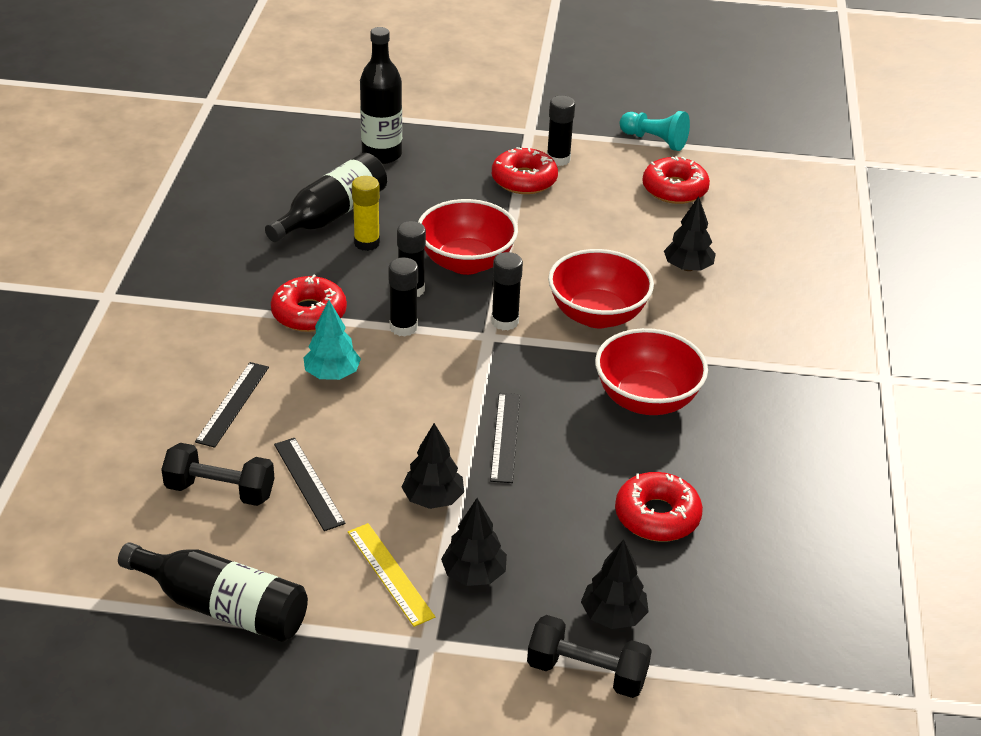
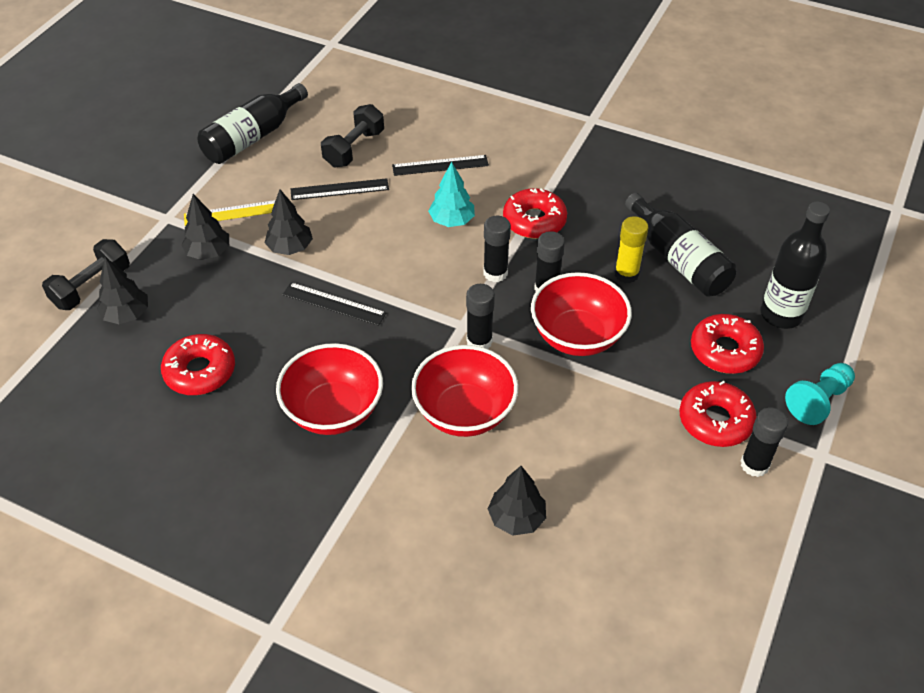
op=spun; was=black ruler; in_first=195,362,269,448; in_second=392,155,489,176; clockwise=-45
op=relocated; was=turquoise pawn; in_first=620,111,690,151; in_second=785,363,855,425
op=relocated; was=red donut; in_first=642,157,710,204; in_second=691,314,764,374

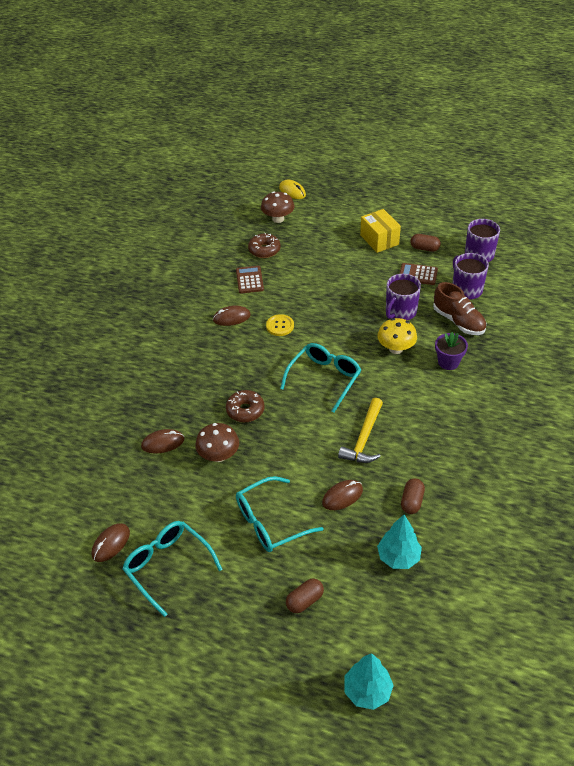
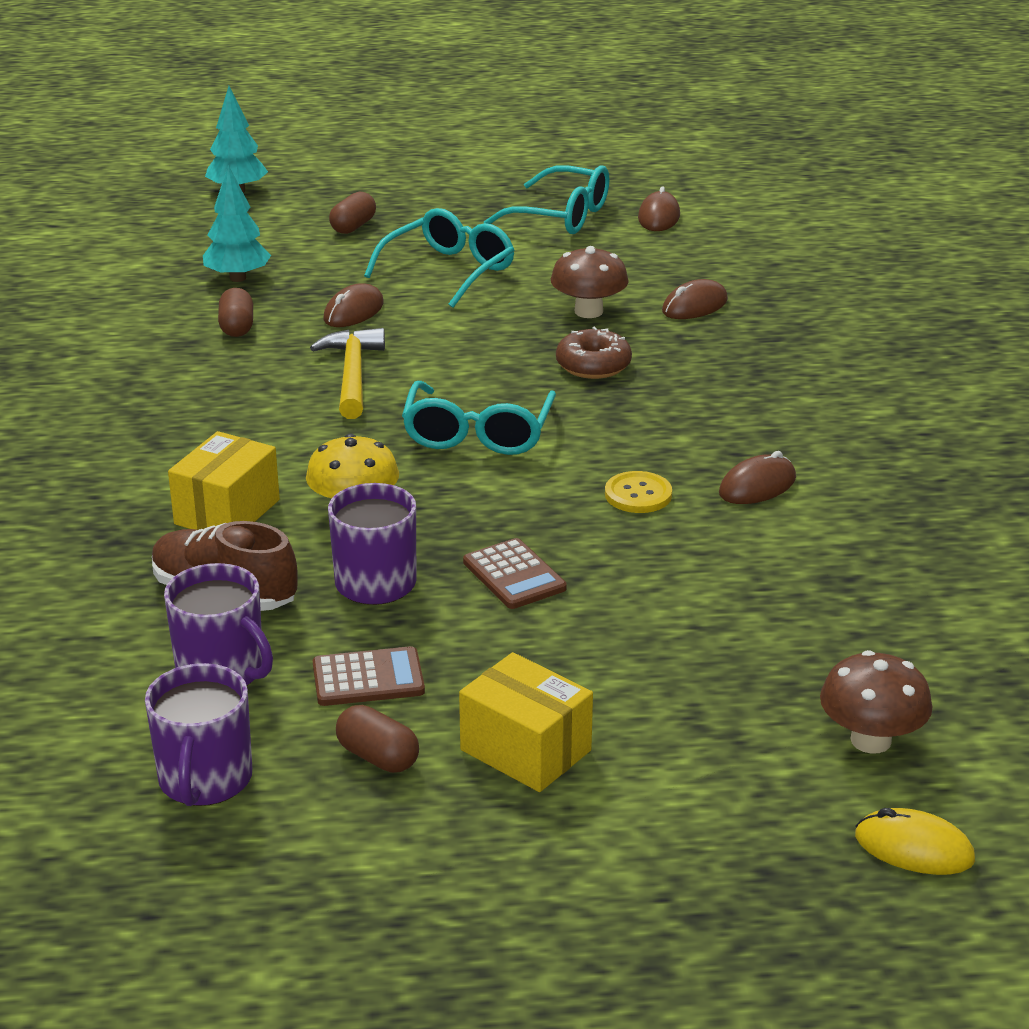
op=relocated; was=brown calculator; in_first=236,266,264,293; in_second=463,538,567,609
op=missing; was=brown donut; in_first=248,233,281,258
op=spun; was=brown capsule; in_first=410,234,441,252; in_second=336,705,419,773; clockwise=45
op=exchanged; was=purple flower pot; now=yellow box; in_first=435,332,468,370; in_second=168,431,280,530

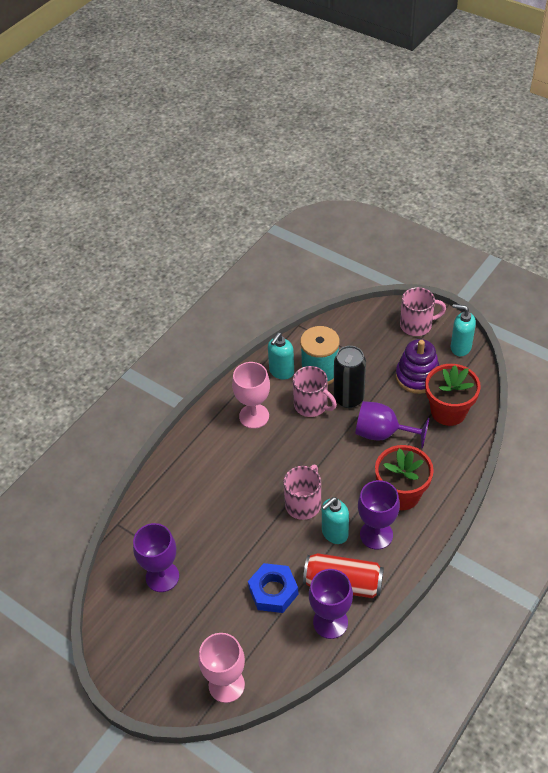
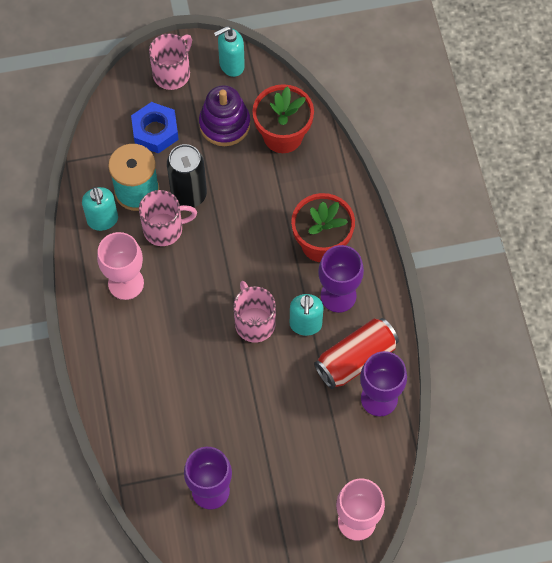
op=relocated; was=blue nut; in_first=248,563,298,613; in_second=131,102,179,153
op=missing; was=purple goblet; in_first=355,401,429,448

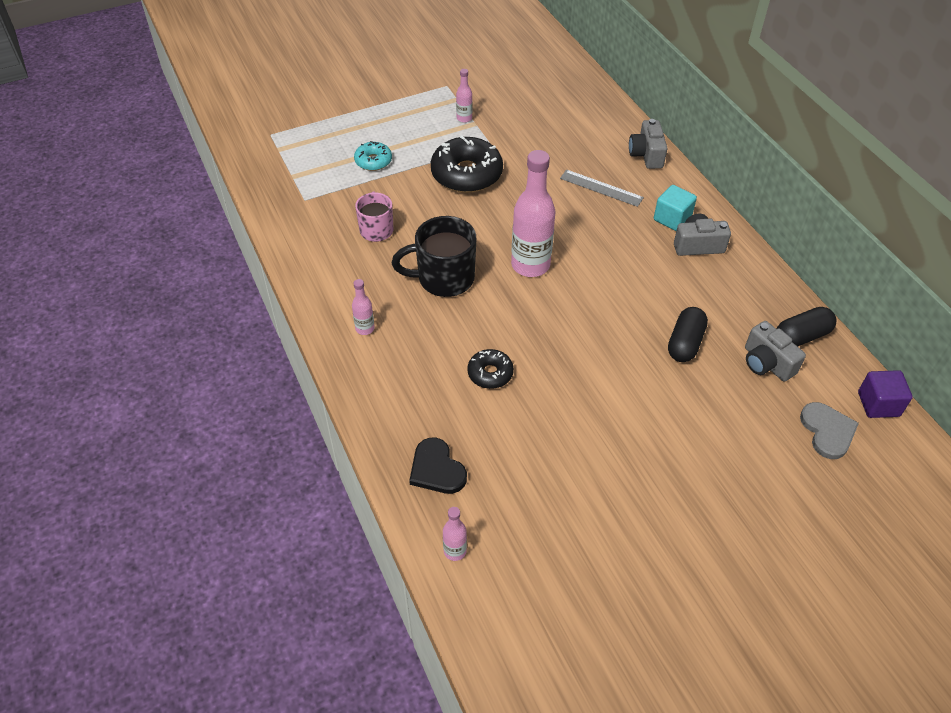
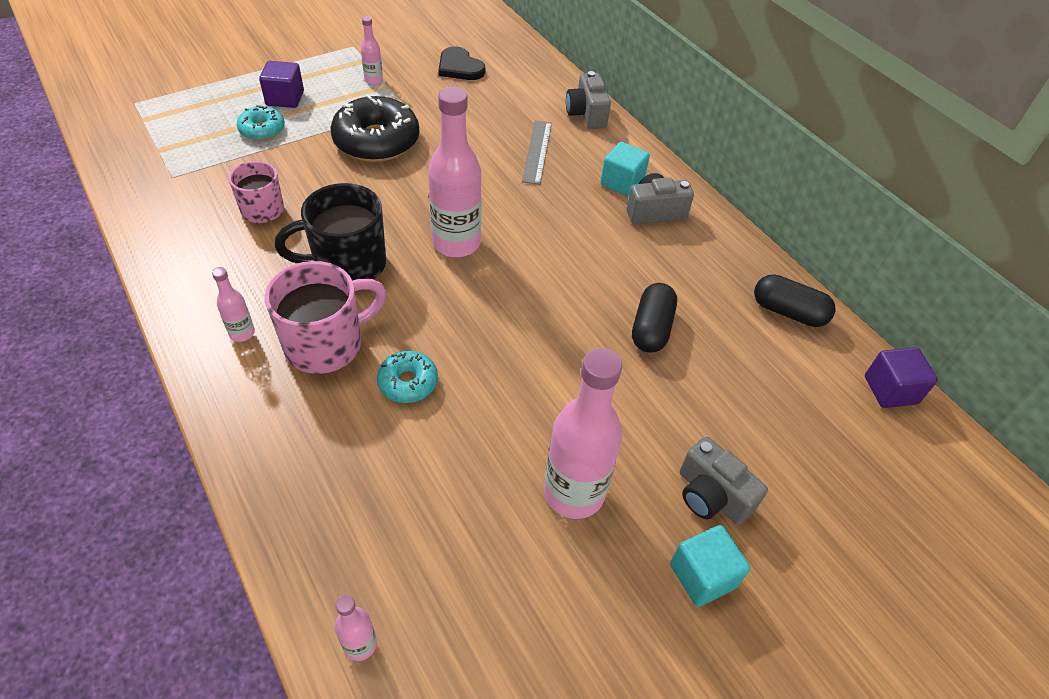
op=relocated; was=black heart; in_first=409,438,467,494; in_second=439,46,485,80
op=colour; was=black donut; now=turquoise donut; in_first=468,349,514,389; in_second=377,351,438,403
op=spun; was=grey ruler; in_first=560,170,644,207; in_second=522,120,552,185; clockwise=75
op=relocated; was=grey camera; in_first=745,321,806,382; in_second=680,437,768,525
op=spun; was=black capsule; in_first=777,307,836,347; in_second=754,274,836,327; clockwise=60
op=missing; was=grey heart; in_first=800,402,859,459
op=appeared; now=purple cube; in_second=259,61,304,108
op=appeared; now=pink mug; in_second=265,261,387,374
op=appeared; now=pink bottle; in_second=544,348,622,519
op=appeared; now=turquoise cube; in_second=670,525,750,607

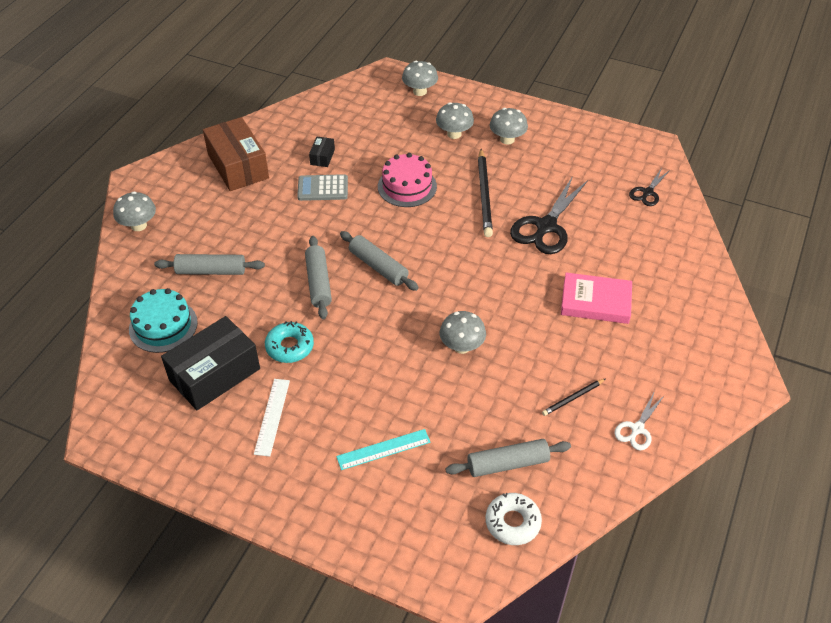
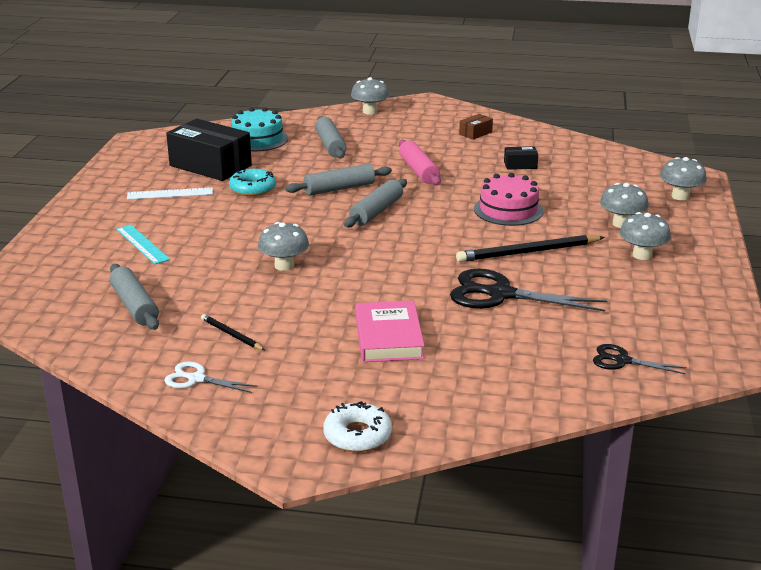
op=size; was=brown box; in_first=203,117,269,191; in_second=459,114,493,140; ratio=0.44
op=missing; was=grey calculator; in_first=297,174,348,201
op=relocated; was=white donut; in_first=486,493,542,545; in_second=323,401,392,452
op=appeared; now=pink rolling pin; in_second=399,140,441,185

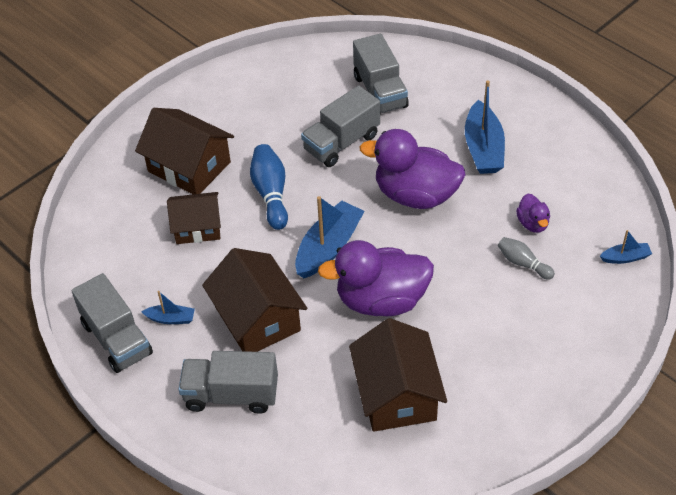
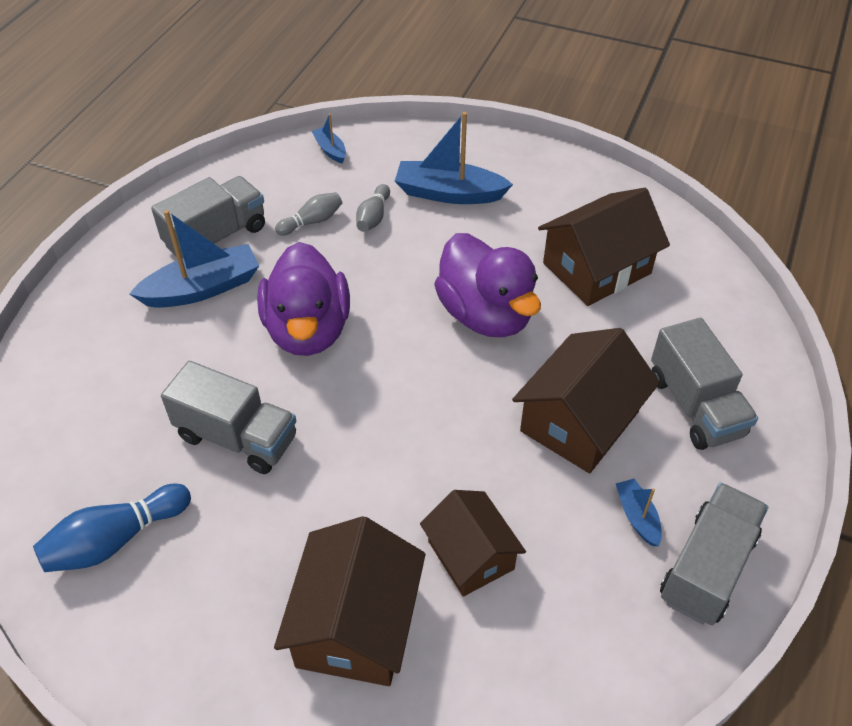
op=relocated; was=blue bowling pin; in_first=250,144,288,230; in_second=33,484,191,572
op=relocated; was=blue boat; in_first=295,196,365,278; in_second=395,112,513,204
op=relocated; was=grey truck; in_first=353,34,409,114; in_second=151,176,265,258
op=exchanged; was=purple duck; now=grey bowling pin; in_first=516,193,550,233; in_second=275,192,342,236

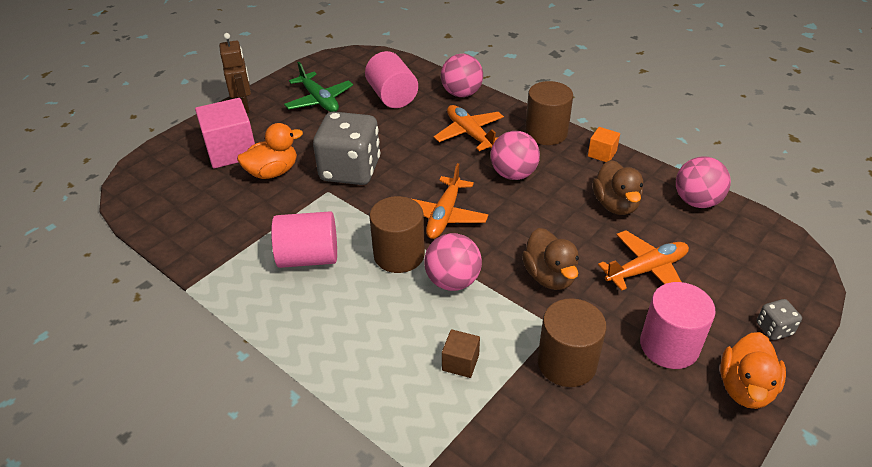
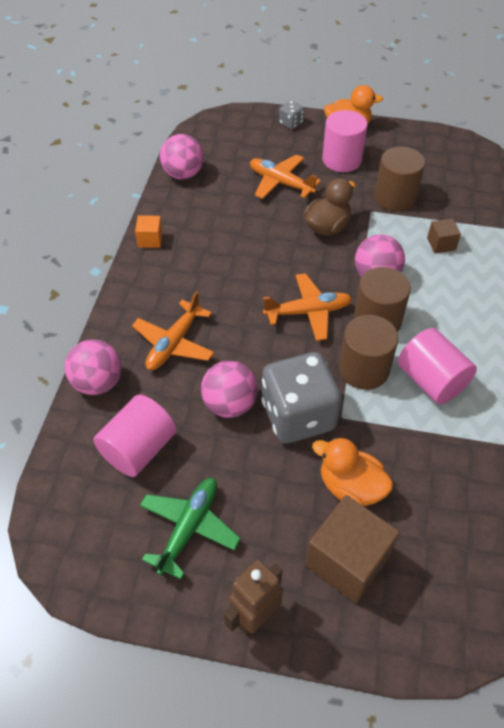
op=colour; was=pink cube; now=brown cube; in_first=195,98,255,169; in_second=305,495,400,603
op=relocated; was=pink ball; in_first=491,131,540,180; in_second=201,361,258,418
op=relocated; was=brown cylinder; in_first=525,81,573,145; in_second=339,315,398,390
op=missing; was=brown duck; in_first=592,160,643,215

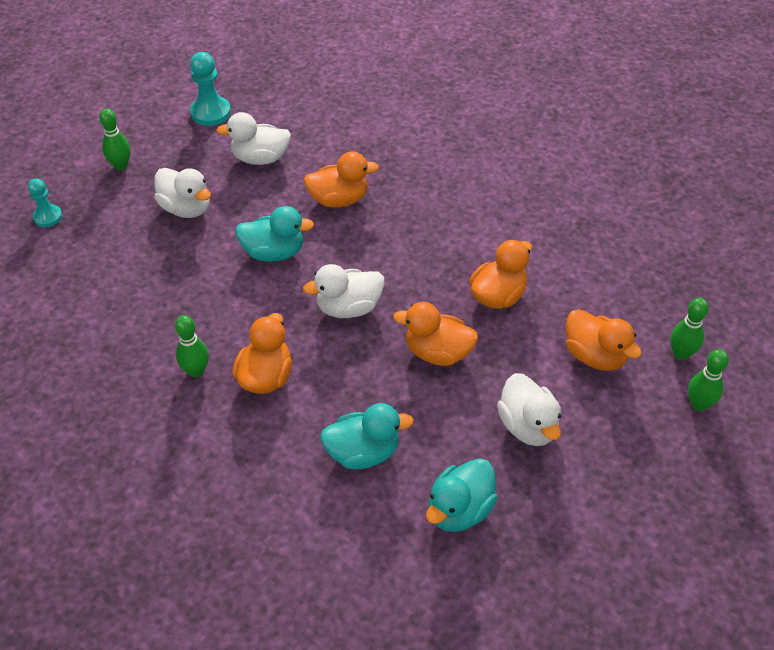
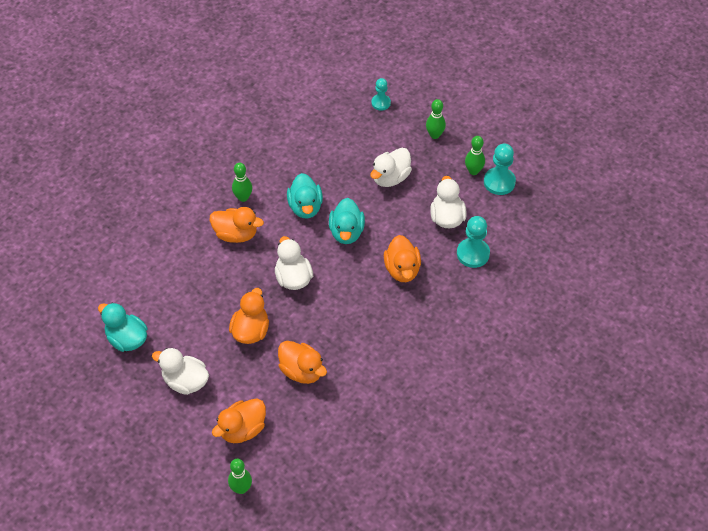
op=relocated; was=turquoise duck; in_first=320,403,414,470; in_second=287,173,323,219
op=spun; was=white duck; in_first=497,373,561,446; in_second=152,348,209,395; clockwise=45
op=relocated; was=green bowling pin; in_first=688,349,729,411; in_second=465,136,485,175
op=appeared; now=turquoise pawn; in_second=457,216,490,268

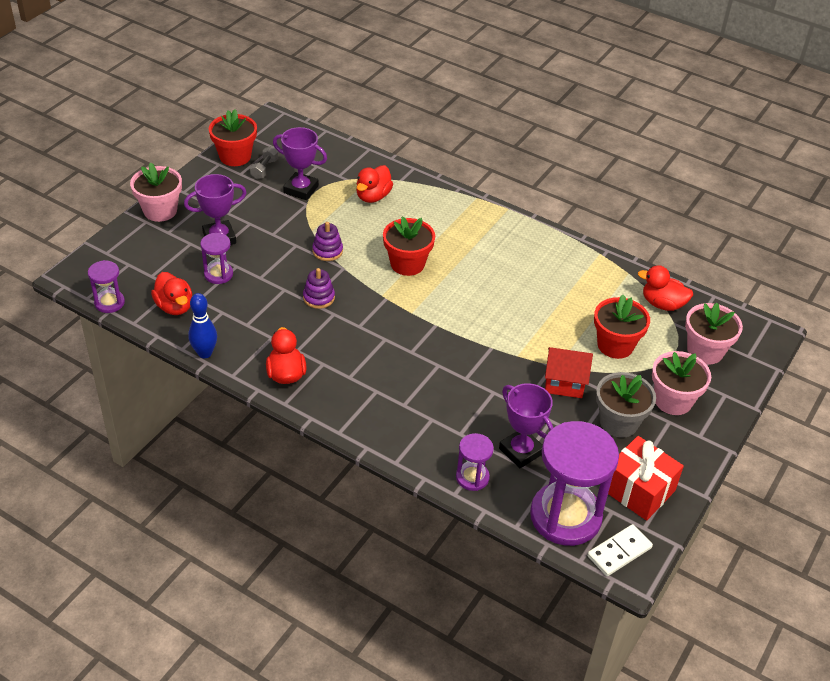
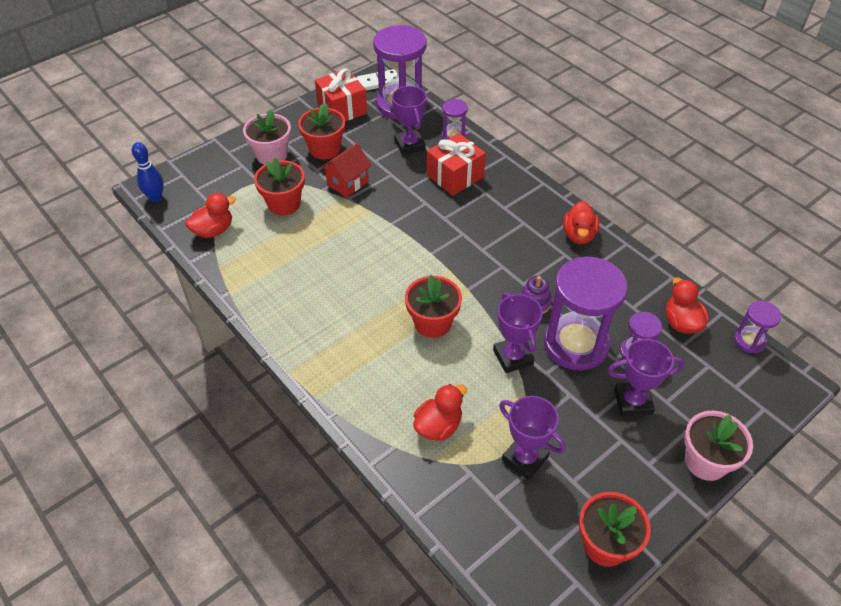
op=relocated; was=blue bowling pin; in_first=188,293,217,358; in_second=132,142,164,202
op=missing; was=grey dumbbell; in_first=250,146,278,179
op=exchanged; was=purple stacking toy; now=purple trophy; in_first=312,222,343,261; in_second=493,292,543,373
op=spun; was=red house; in_first=545,347,593,398; in_second=321,143,372,197; clockwise=-75
op=colour; was=grey flower pot; now=red flower pot; in_first=596,372,656,438; in_second=298,104,345,160
op=spun; was=red duck; in_first=638,265,693,311; in_second=185,193,236,238; clockwise=-75
op=missing; was=pink flower pot; in_first=685,302,743,365
op=appeared; now=red gift; in_second=427,133,486,196
op=appeared; now=purple hourglass; in_second=544,256,628,370

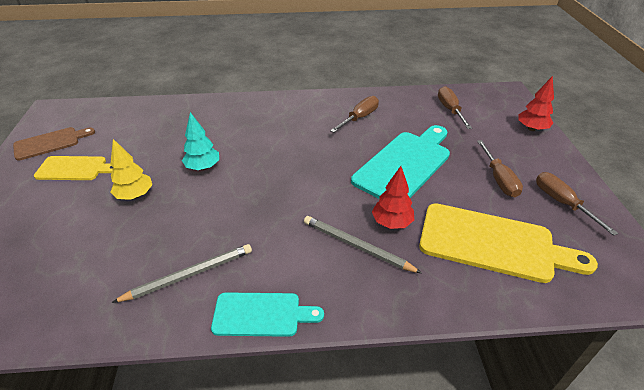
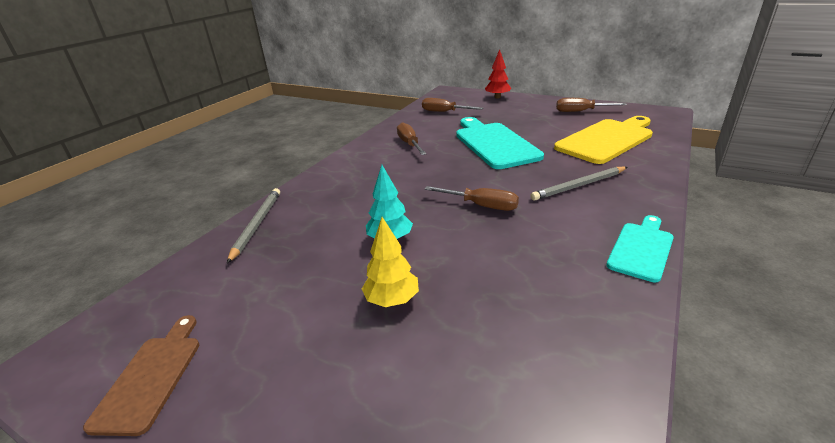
op=missing; was=yellow cutting board; in_first=34,156,113,180
op=relocated; was=grey pencil; in_first=112,244,252,303; in_second=227,188,280,263
op=missing; was=red tree; in_first=372,166,414,229
op=relocated; was=brown screwdriver; in_first=477,140,523,197; in_second=425,186,519,211

